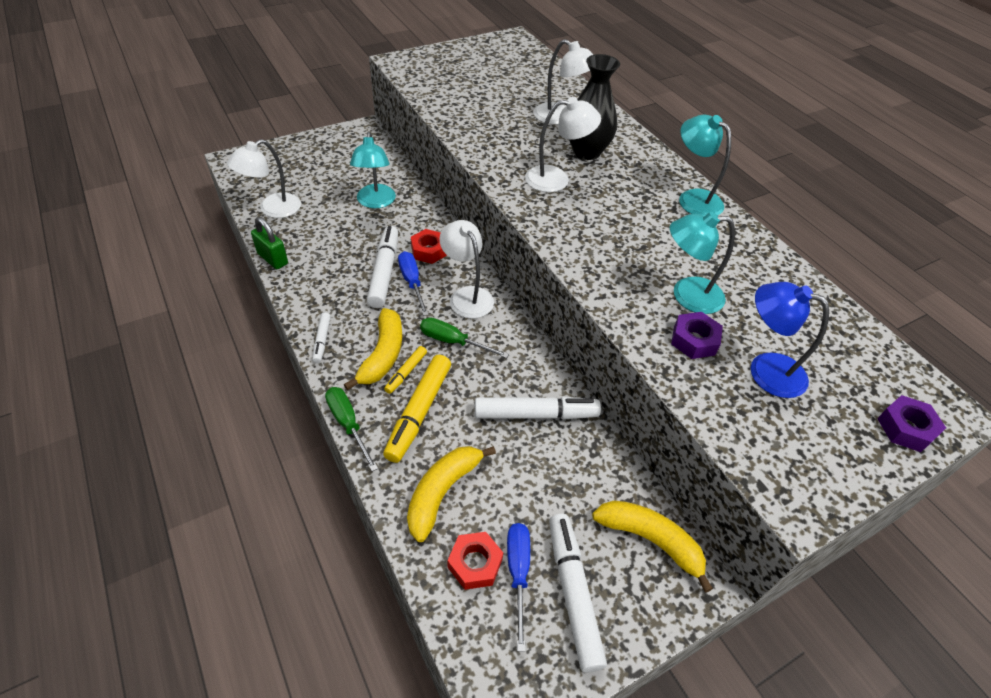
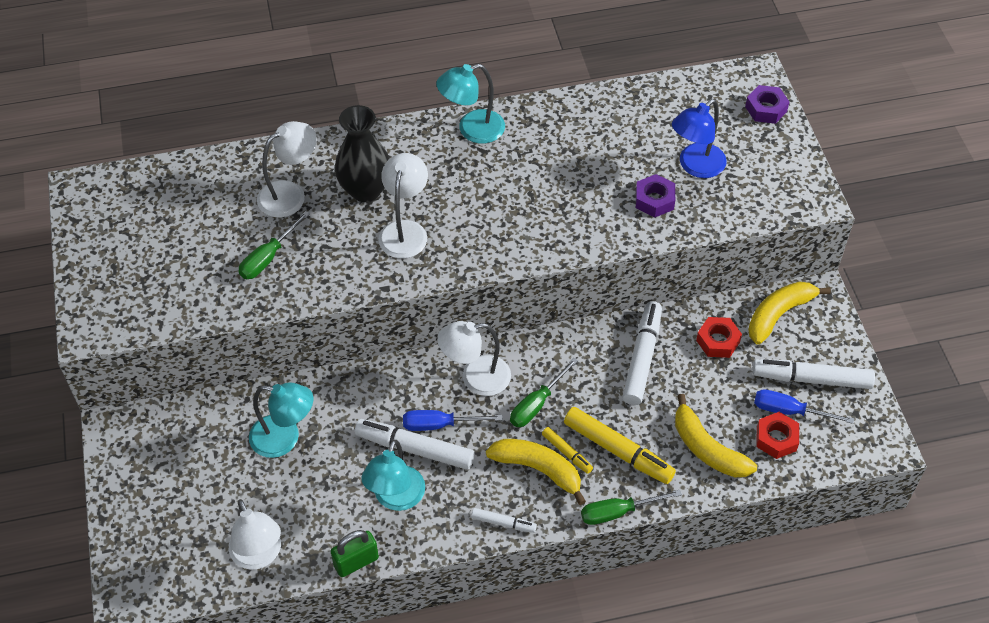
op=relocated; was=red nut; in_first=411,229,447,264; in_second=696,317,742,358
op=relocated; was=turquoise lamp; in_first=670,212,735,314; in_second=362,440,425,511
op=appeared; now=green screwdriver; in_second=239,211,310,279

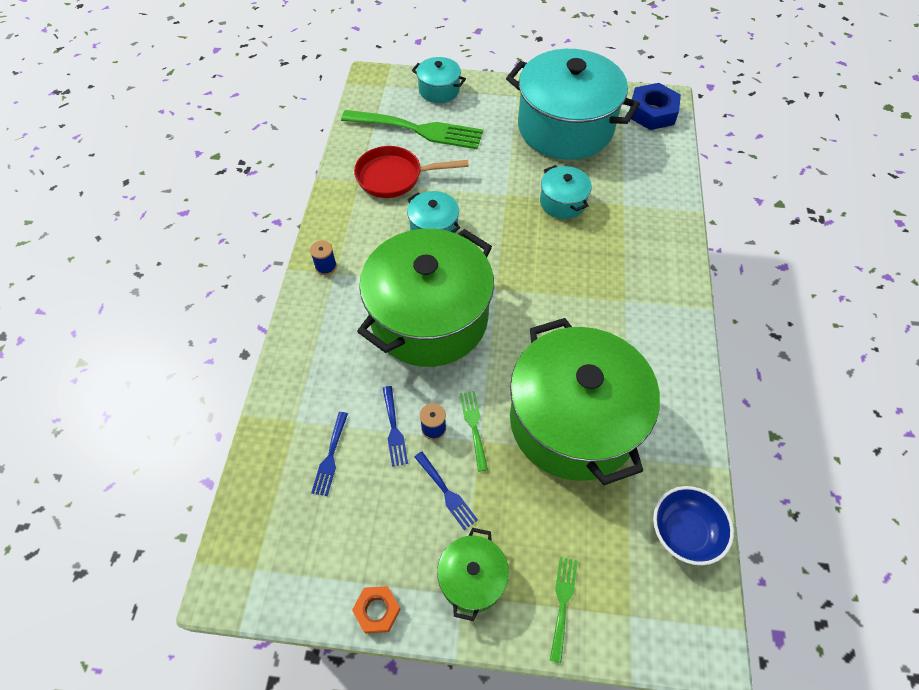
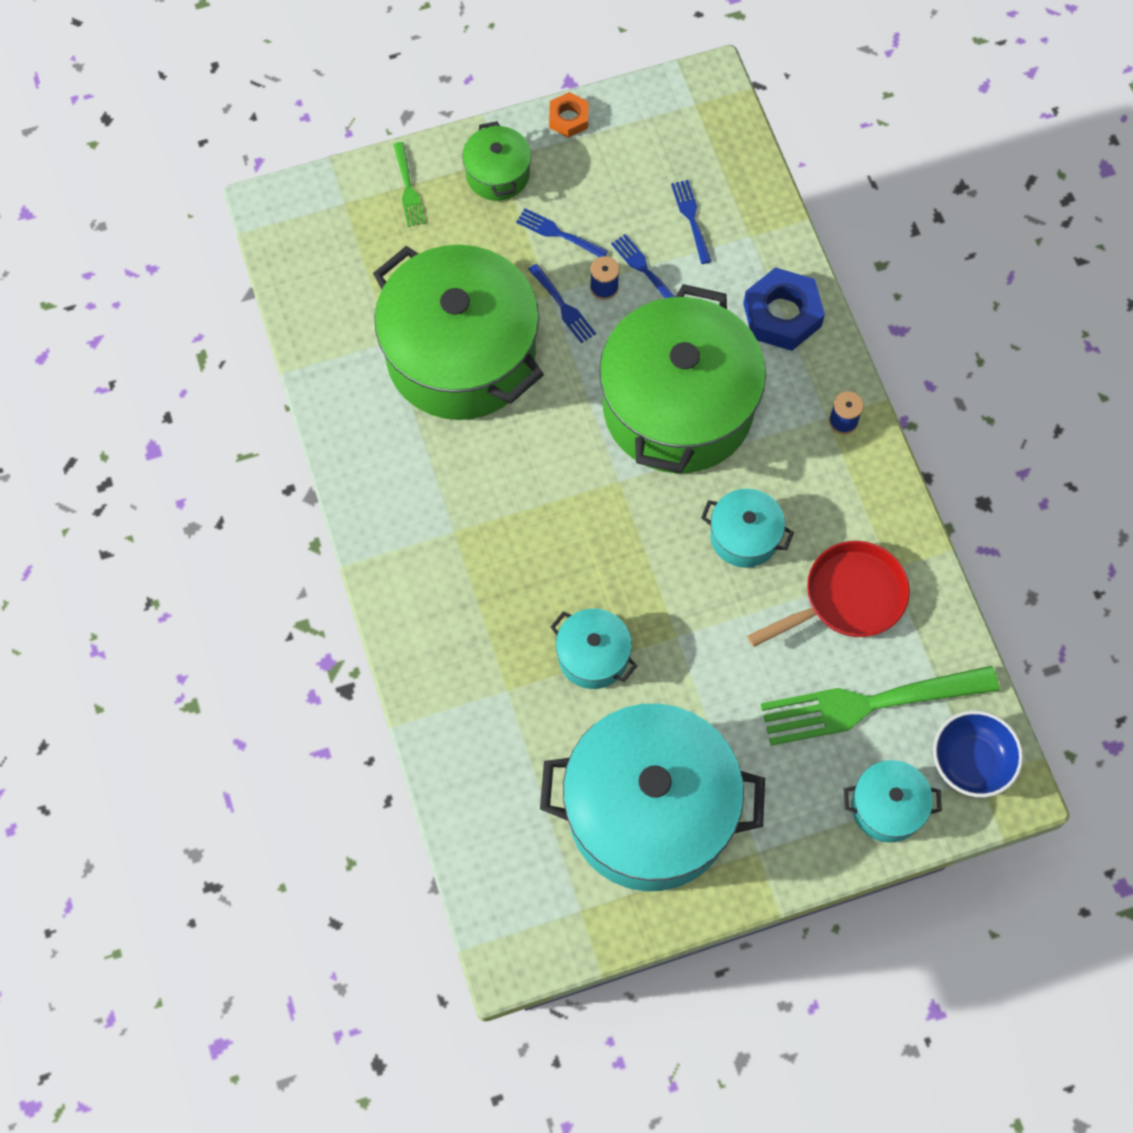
op=colour; was=green fork; now=blue fork; in_first=460,391,488,472; in_second=528,264,596,343
op=relocated; was=blue nut; in_first=630,83,681,130; in_second=743,267,825,351
op=relocated; was=blue bowl; in_first=653,486,734,565; in_second=933,711,1023,797

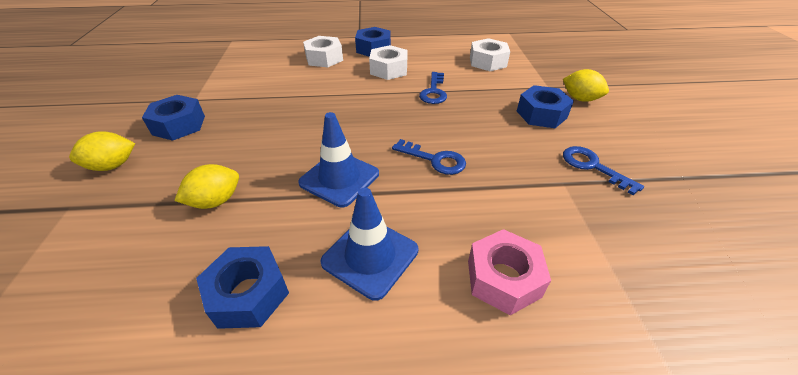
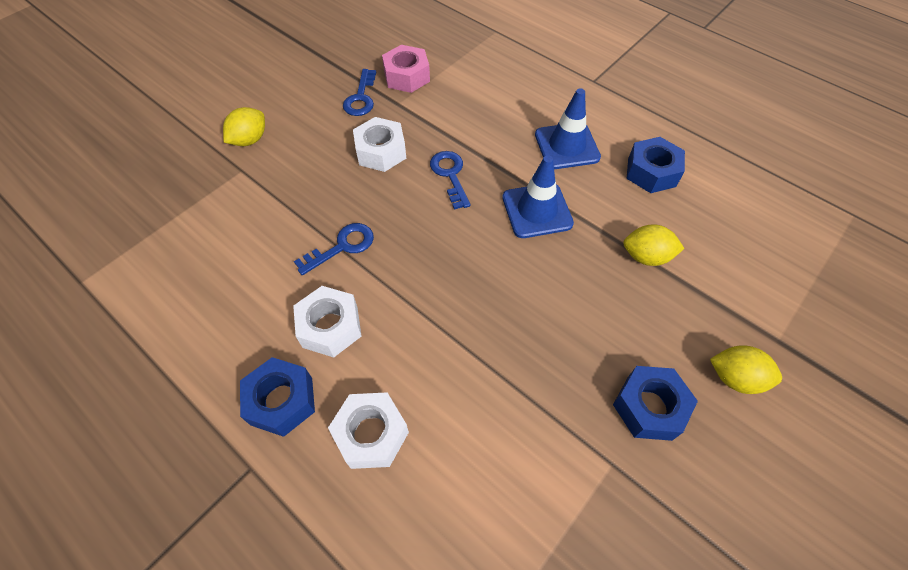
op=relocated; was=pink nut; in_first=468,229,551,315; in_second=382,45,430,93
op=relocated; was=white nut; in_first=470,38,510,71; in_second=353,117,406,172
op=missing; was=blue nut; in_first=517,85,574,128
op=spun; was=yellow lemon; in_first=563,69,609,102; in_second=223,107,265,146; clockwise=45

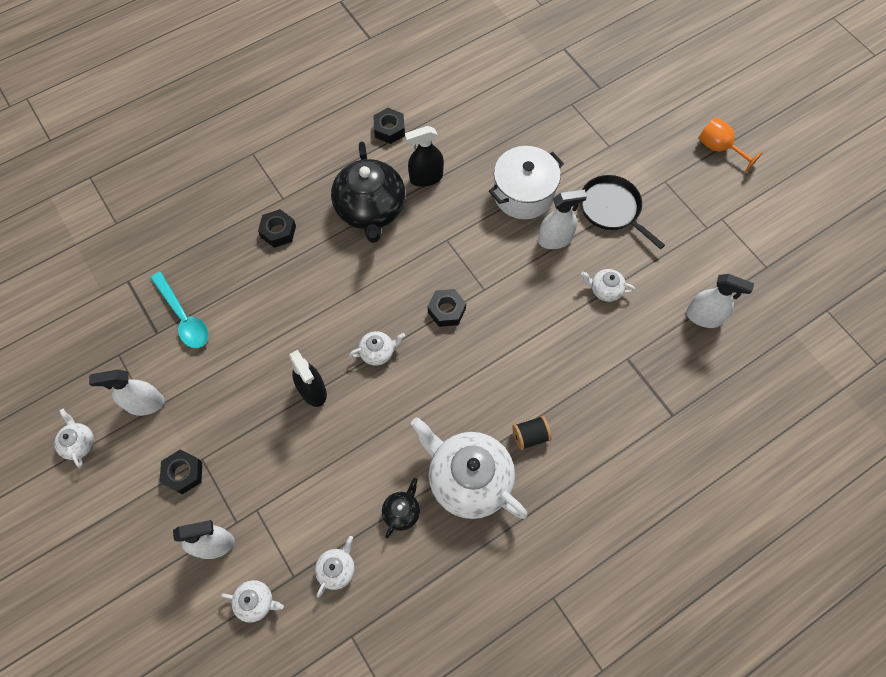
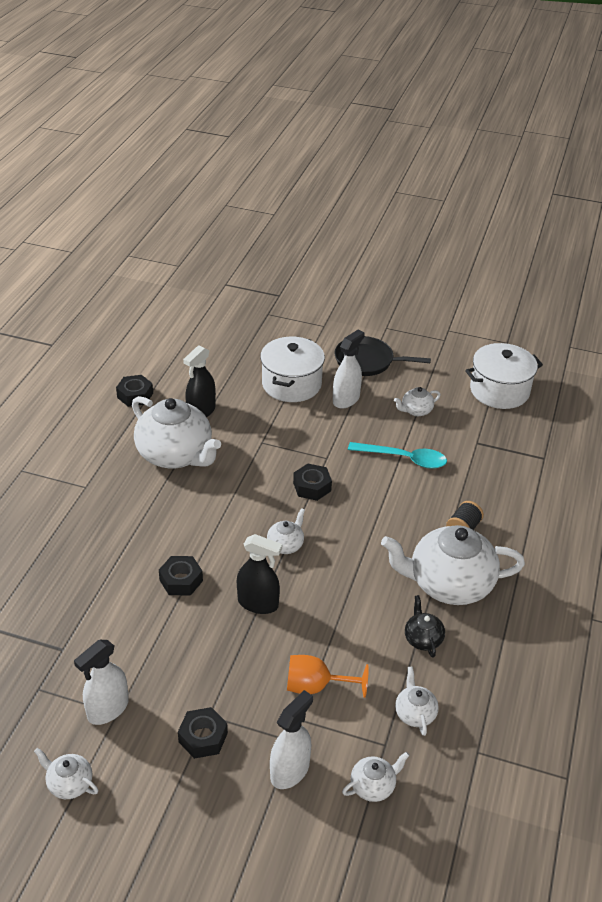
op=relocated; was=turquoise spoon; in_first=151,272,209,348; in_second=348,442,447,469
op=relocated; was=black nut; in_first=258,209,296,248; in_second=159,556,203,596
op=colour; was=black teapot; now=white teapot; in_first=331,141,405,243; in_second=132,396,221,468
op=exchanged; was=white spray bottle; now=white pot; in_first=686,274,754,328; in_second=465,343,543,409
op=relocated; was=orange goblet; in_first=698,117,763,172; in_second=287,655,369,698

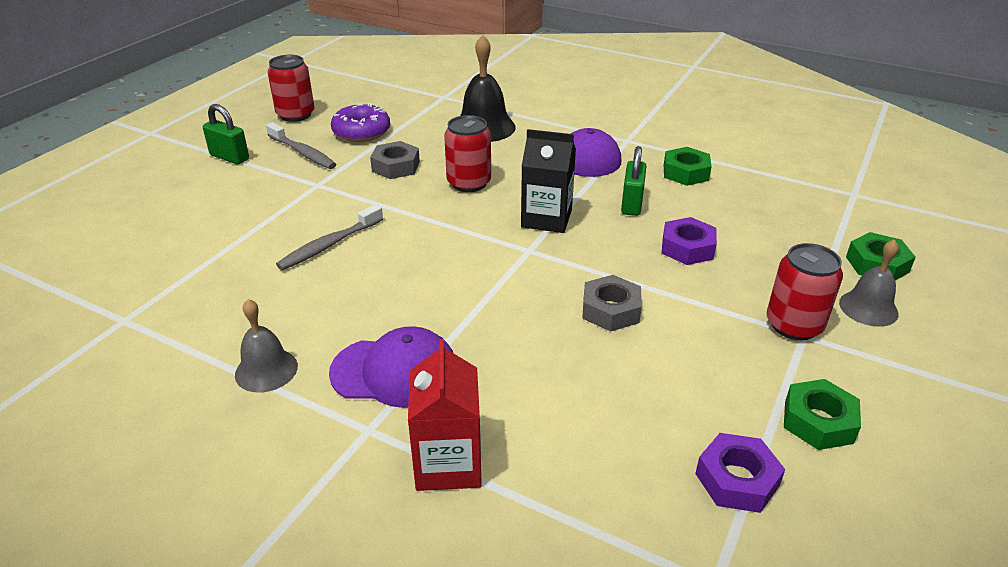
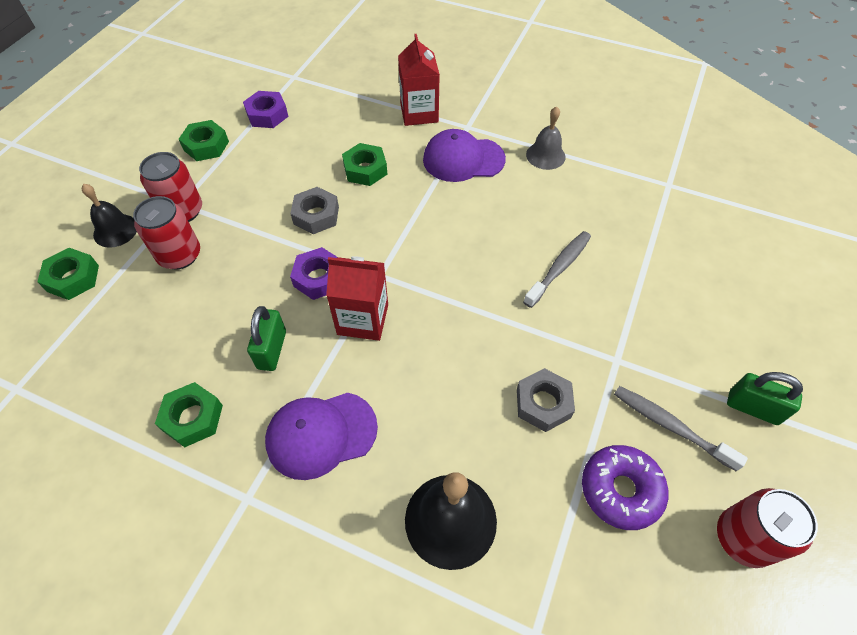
op=relocated; was=red can; in_first=444,115,491,192; in_second=133,196,200,270
op=colour; was=black carton; now=red carton; in_first=521,129,576,233; in_second=326,256,388,341
op=relocated; was=purple nut; in_first=661,217,717,265; in_second=290,247,338,300
op=colour; was=grey bell; now=black bell; in_first=839,239,899,327; in_second=81,184,137,248
op=appeared; now=green nut; in_second=342,143,387,186

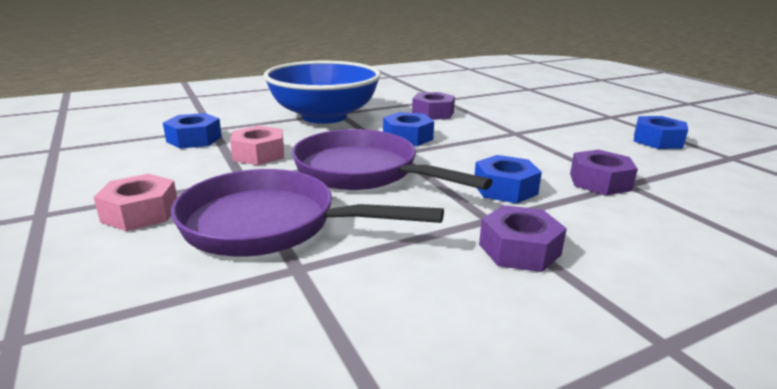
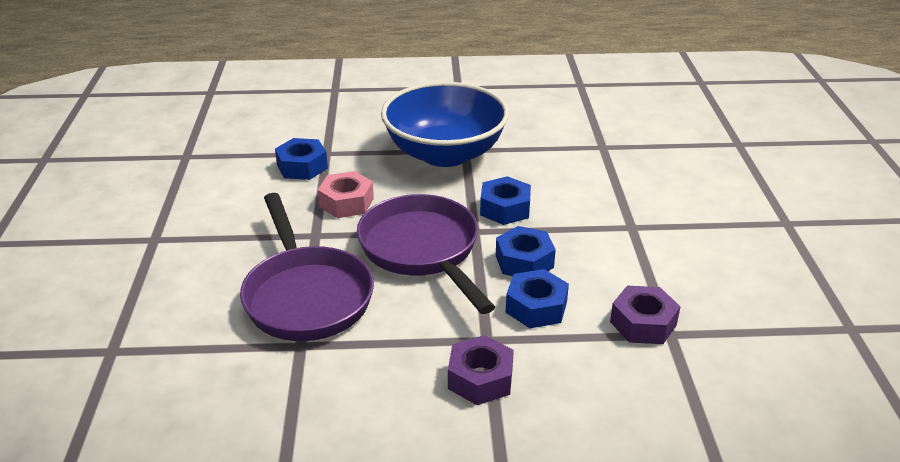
op=missing; was=pink nut; in_first=94,174,177,231
op=spun; was=purple pan; in_first=171,169,444,256; in_second=240,193,374,341; clockwise=-150
op=missing; was=purple nut; in_first=412,92,455,120
op=relocated; was=blue nut; in_first=634,116,688,149; in_second=496,226,556,276

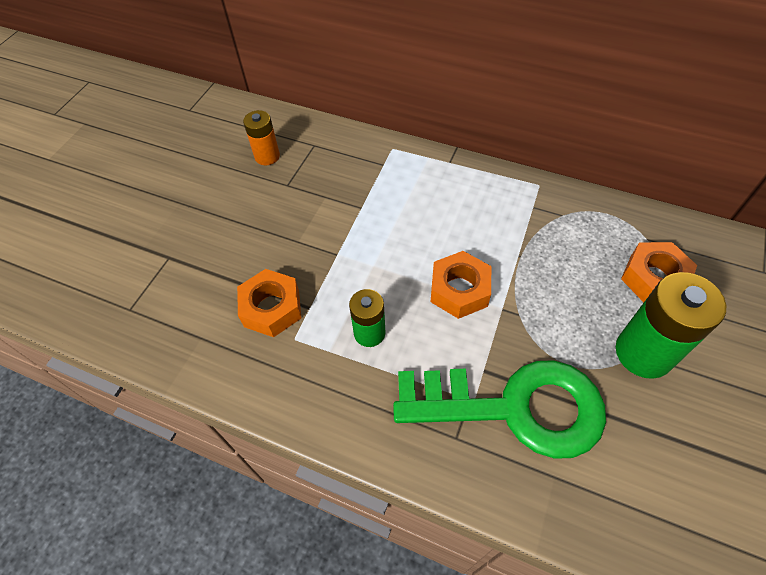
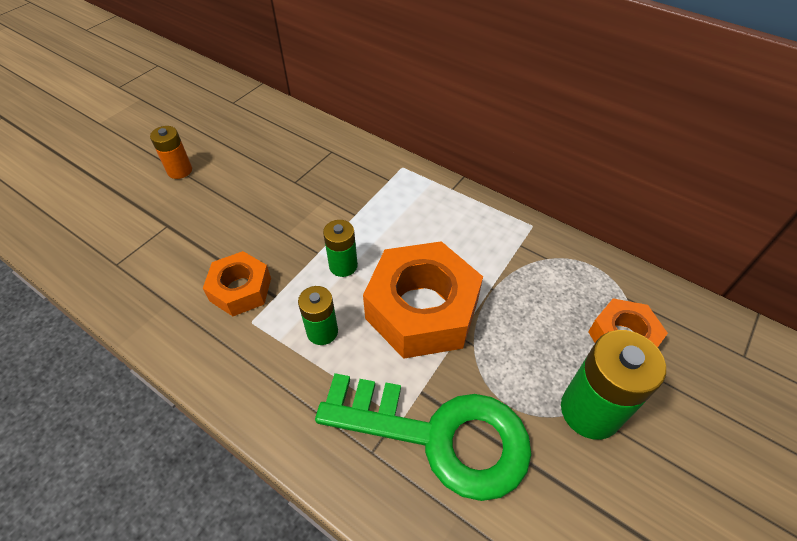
op=relocated; was=orange battery; in_first=243,110,280,165; in_second=150,126,192,179
op=size; was=orange nut; in_first=431,251,491,319; in_second=363,241,483,359; ratio=1.78
op=appeared; now=green battery; in_second=323,220,358,277

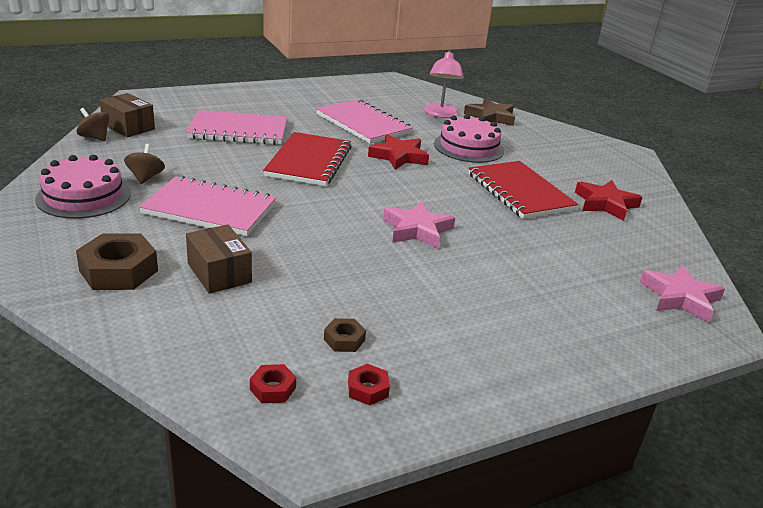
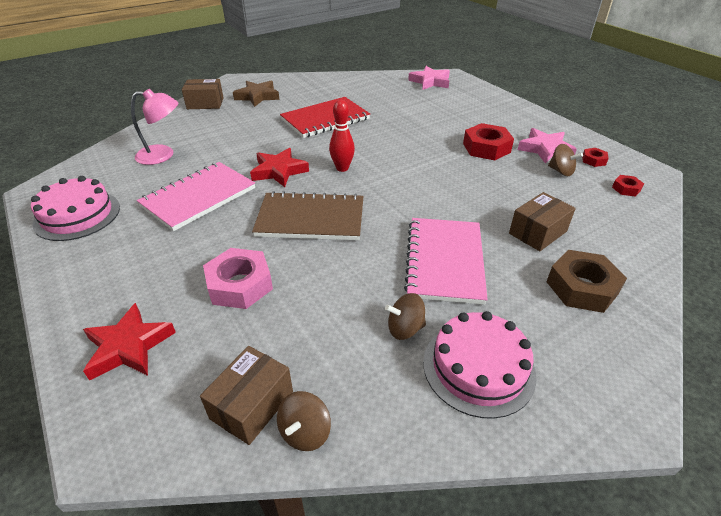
op=exchanged; was=pink notebook; now=pink nut; in_first=186,110,287,145; in_second=203,248,273,309
op=colour; was=red notebook; now=brown notebook; in_first=263,132,352,186; in_second=252,191,364,240
op=exchanged; was=brown nut; now=brown spinning top; in_first=324,318,366,352; in_second=548,144,583,176
op=relocated; was=pink star; in_first=383,201,455,248; in_second=518,128,577,164
op=relocated; was=pink cake; in_first=434,114,504,163; in_second=31,176,120,241
op=relocated; was=brown star; in_first=464,98,515,126; in_second=233,81,279,107
op=relocated; was=red star; in_first=575,180,643,221; in_second=83,303,176,381
op=appeared; now=brown box; in_second=182,79,224,109
op=appeared; now=red bowling pin; in_second=329,100,355,172
op=appeared; now=red nut; in_second=463,123,514,160

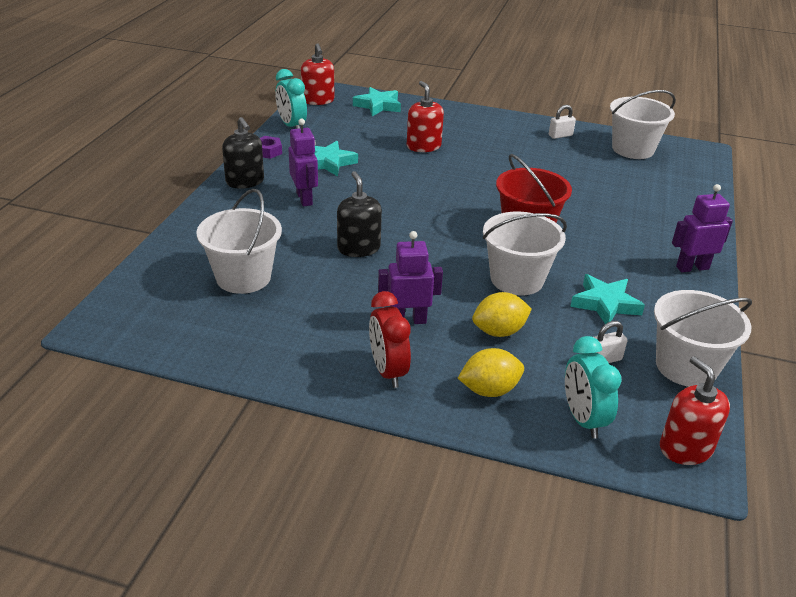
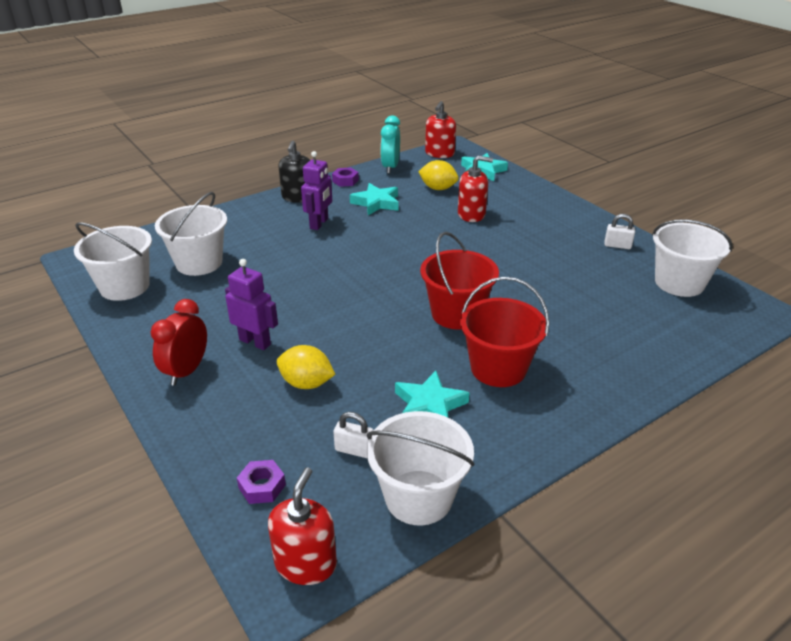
op=missing; was=black soap dispenser; in_first=337,171,382,257
op=spun; was=red soap dispenser; in_first=407,81,444,152; in_second=458,156,493,222; clockwise=75
op=relocated; was=yellow lemon; in_first=458,348,524,397; in_second=418,160,459,190
op=relocated; was=white bucket; in_first=483,212,567,295; in_second=74,222,152,301
op=exchanged; was=turquoise clock; now=purple nut; in_first=565,336,622,439; in_second=237,460,286,504
op=missing; was=purple robot; in_first=672,184,733,272
op=appeared; now=red bucket; in_second=460,277,549,387

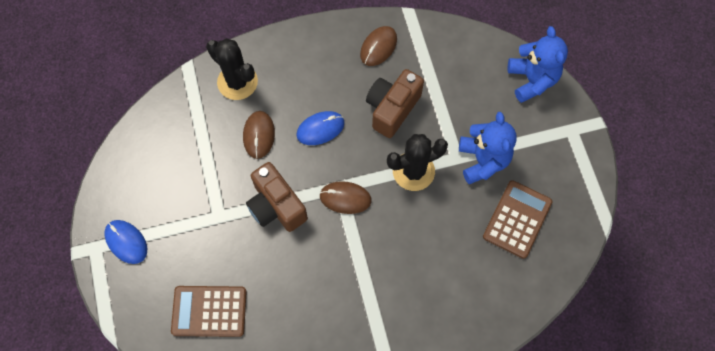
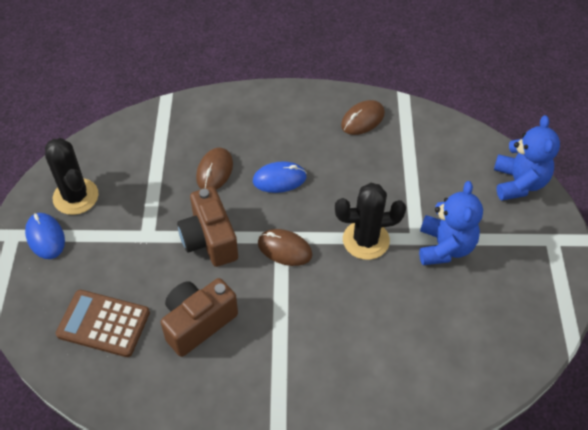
op=relocated; was=black cactus; in_first=206,38,258,100; in_second=45,138,99,215
op=relocated; was=brown camera; in_first=366,69,424,138; in_second=160,278,238,357
op=missing; was=brown calculator; in_first=483,180,552,259

